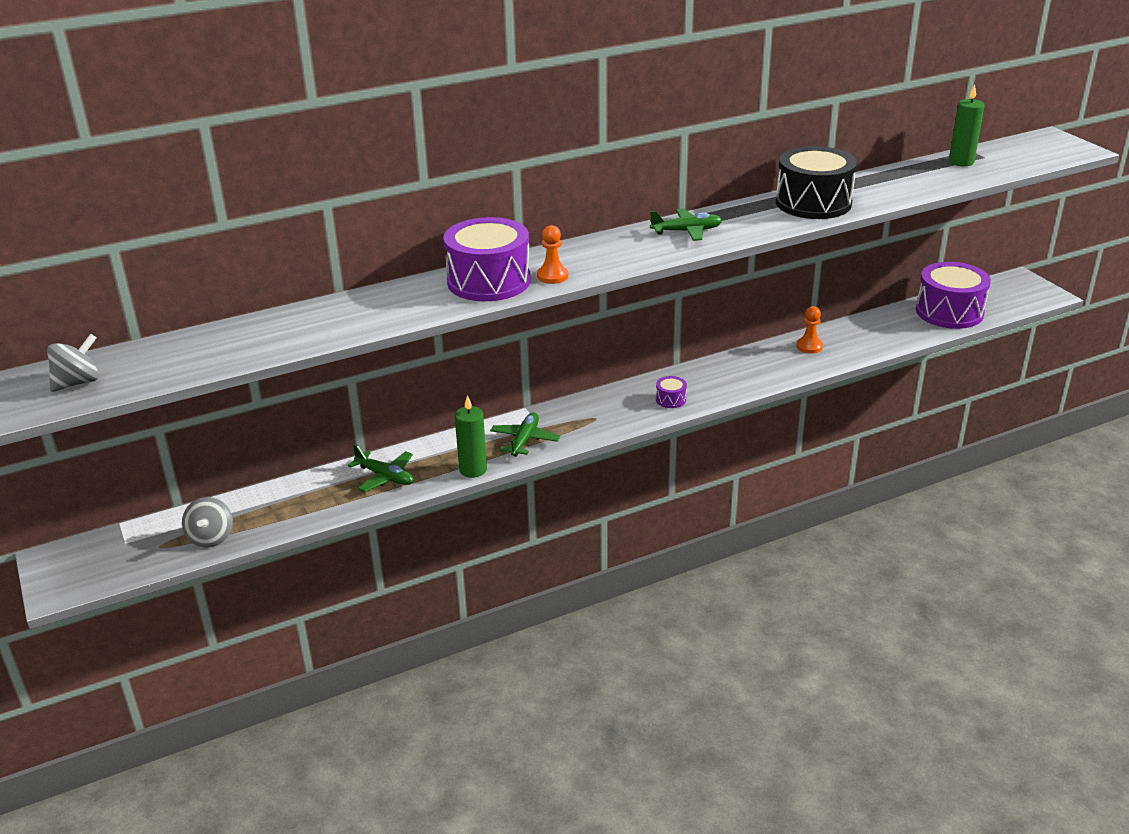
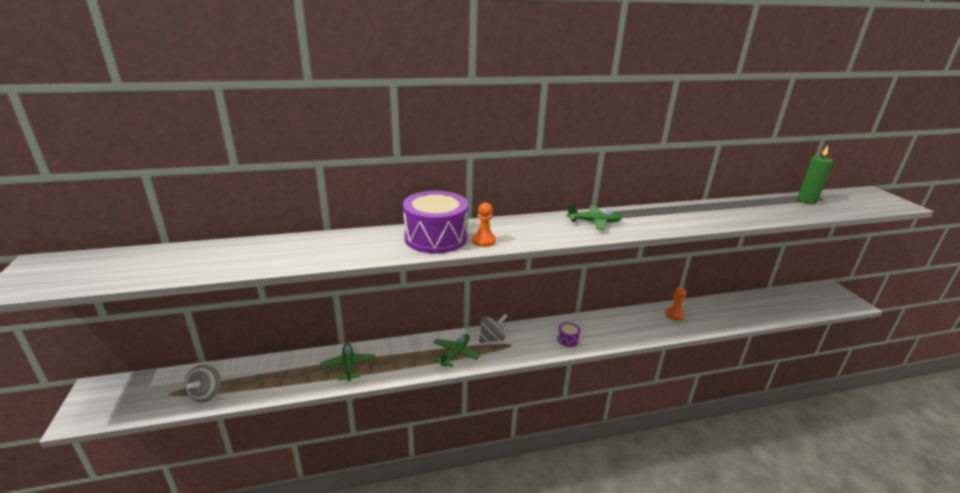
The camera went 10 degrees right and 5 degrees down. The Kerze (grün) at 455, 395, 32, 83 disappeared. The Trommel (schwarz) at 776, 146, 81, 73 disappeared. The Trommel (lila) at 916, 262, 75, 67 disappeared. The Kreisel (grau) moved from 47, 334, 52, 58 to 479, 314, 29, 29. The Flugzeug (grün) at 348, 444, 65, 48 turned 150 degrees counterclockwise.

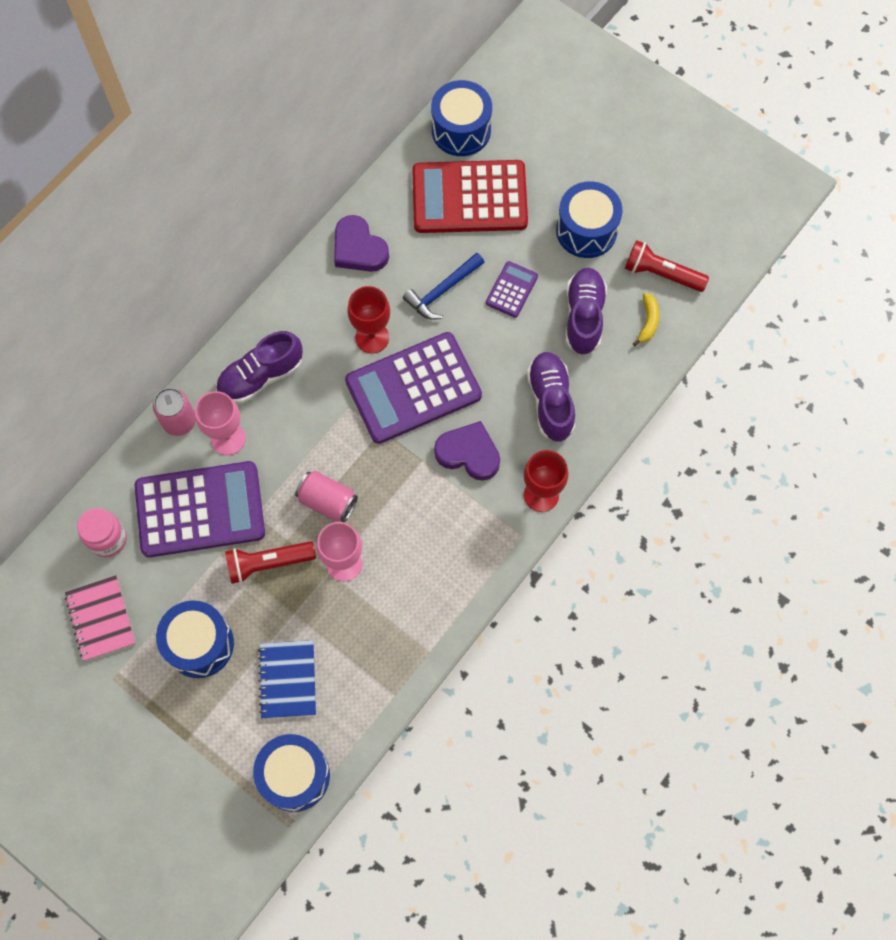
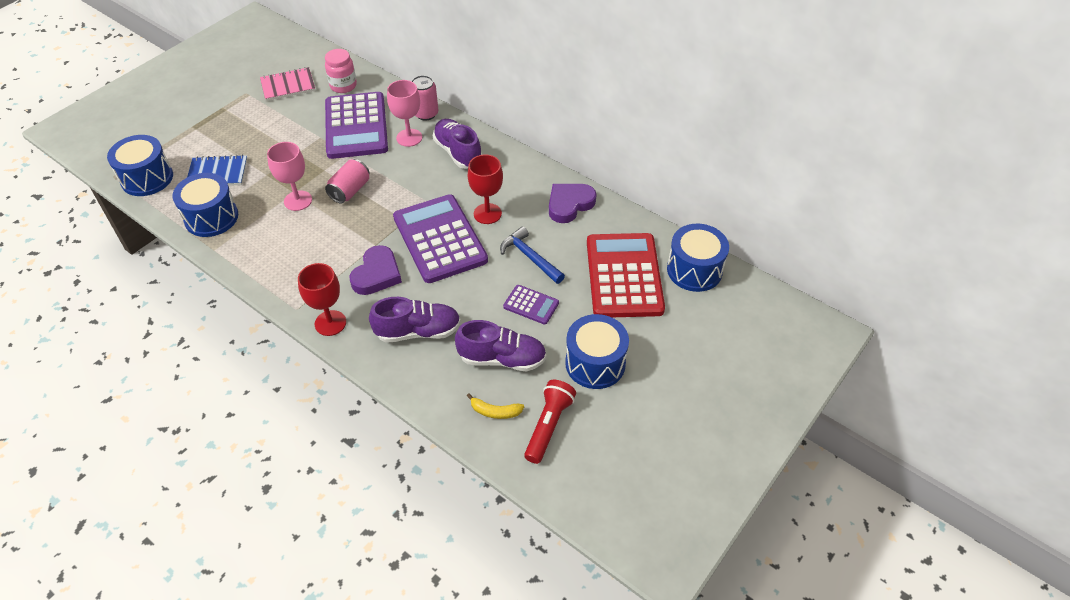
The camera went 90 degrees right and 20 degrees down. The Taschenlampe (rot) at 225, 541, 91, 43 disappeared. The Trommel (blau) moved from 156, 600, 78, 78 to 172, 173, 66, 64.

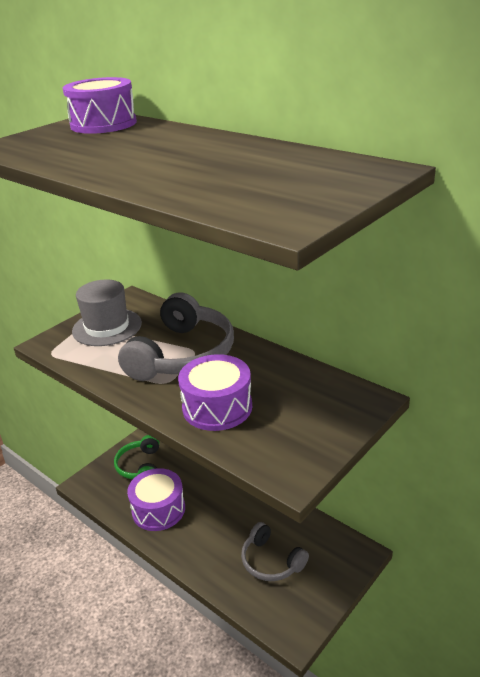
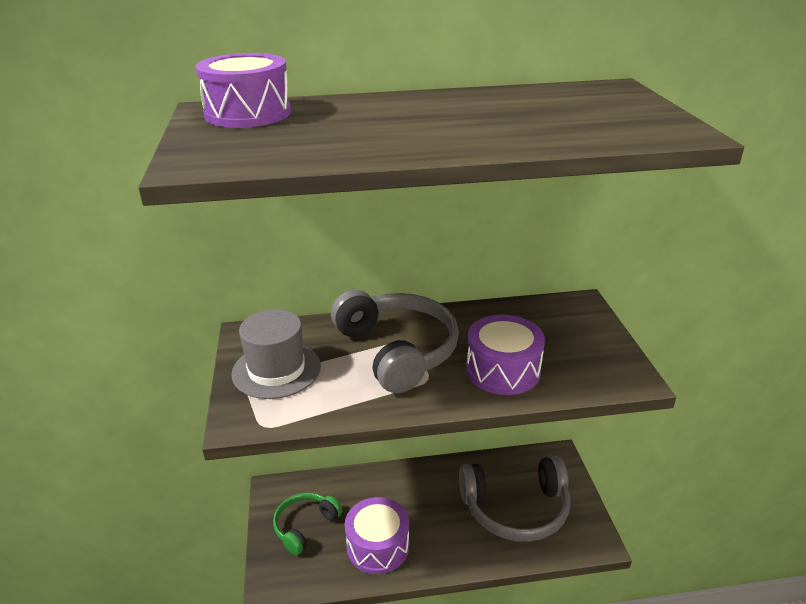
The camera went 50 degrees left and 0 degrees up. The Kopfhörer (grün) at 114, 435, 45, 44 turned 90 degrees clockwise. The Kopfhörer (grau) at 241, 522, 68, 59 changed to 1.69 times the size.

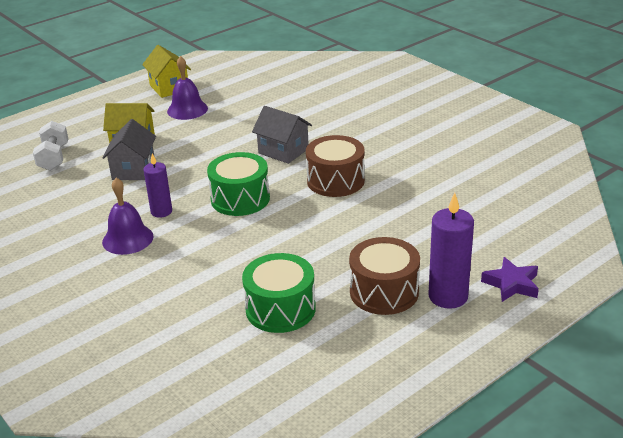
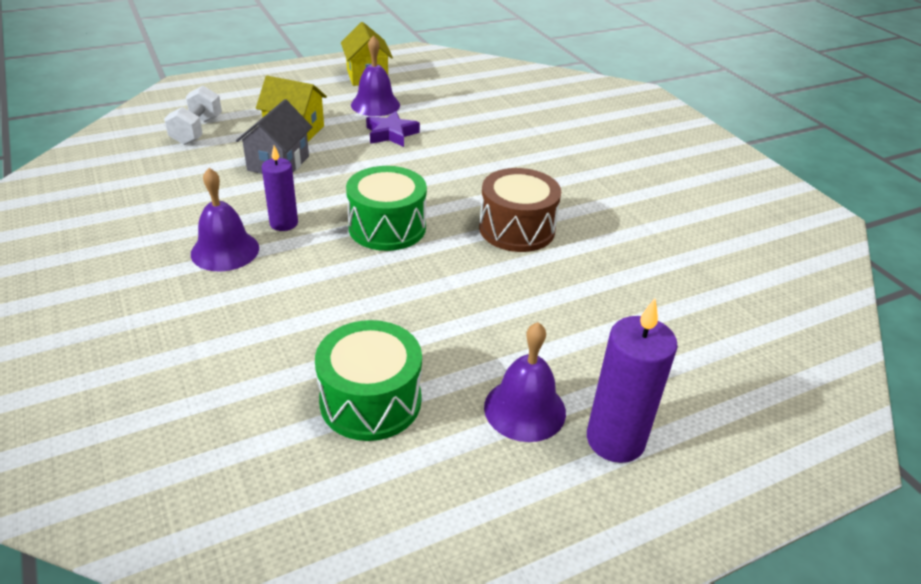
The camera went 10 degrees right and 5 degrees up. The Haus (grau) at 252, 106, 60, 58 disappeared. The Stern (lila) moved from 481, 257, 58, 45 to 366, 111, 54, 36. The Trommel (braun) at 349, 237, 71, 78 was replaced by the Glocke (lila) at 484, 322, 82, 120.

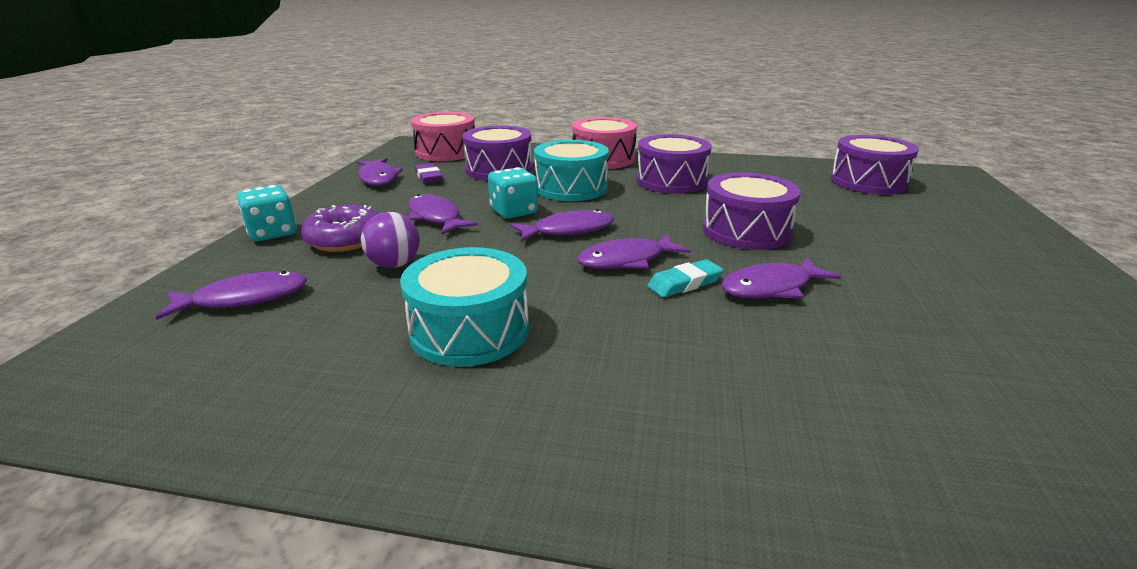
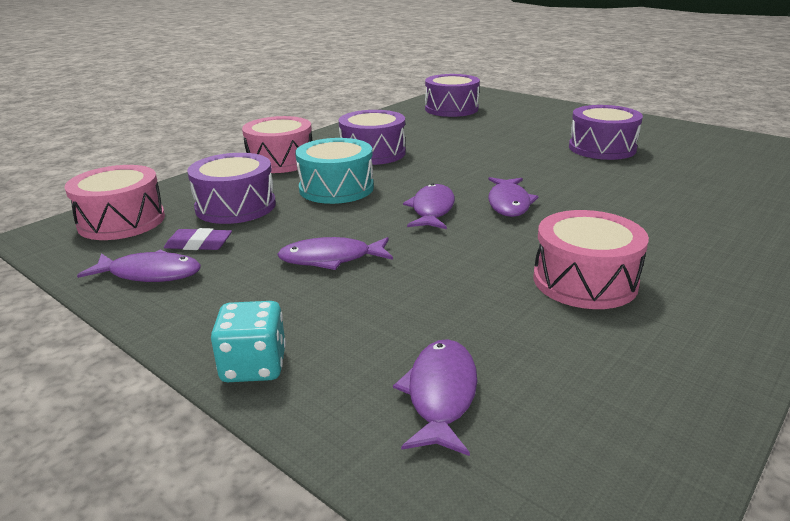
The camera went 60 degrees left and 0 degrees up. The Donut (lila) at 301, 205, 78, 47 disappeared. The Ball (lila) at 361, 212, 59, 56 disappeared. The Spielwürfel (türkis) at 488, 167, 50, 52 disappeared. The Radiergummi (türkis) at 647, 259, 76, 38 disappeared. The Fisch (lila) at 721, 257, 120, 41 disappeared. The Trommel (lila) moved from 702, 172, 99, 78 to 569, 105, 74, 55. The Trommel (türkis) at 400, 247, 129, 120 became the Trommel (rosa) at 533, 210, 116, 99.

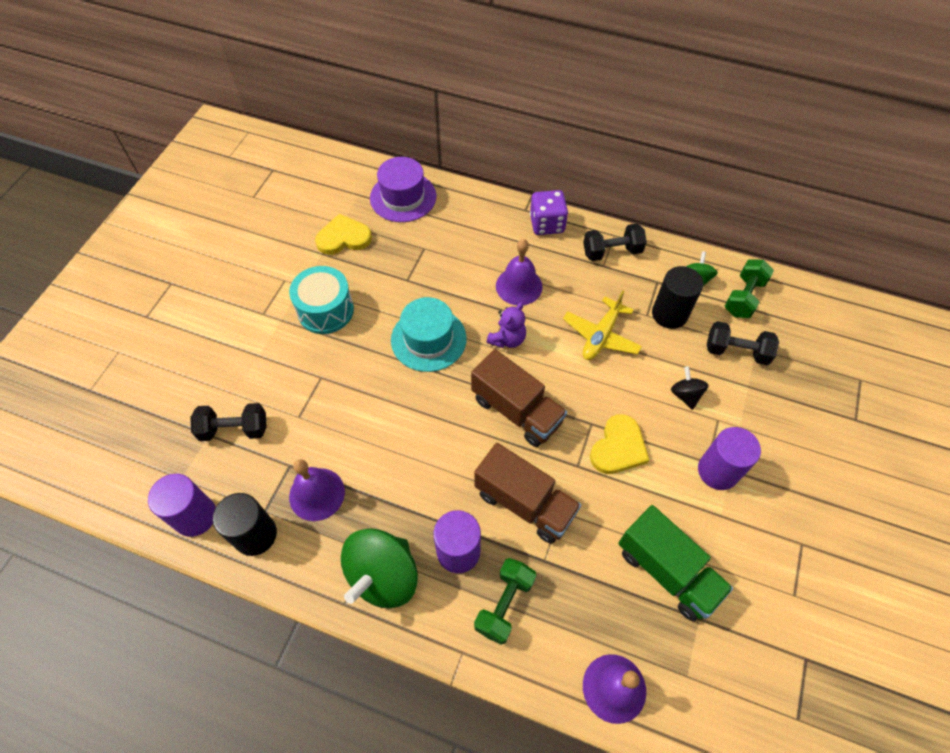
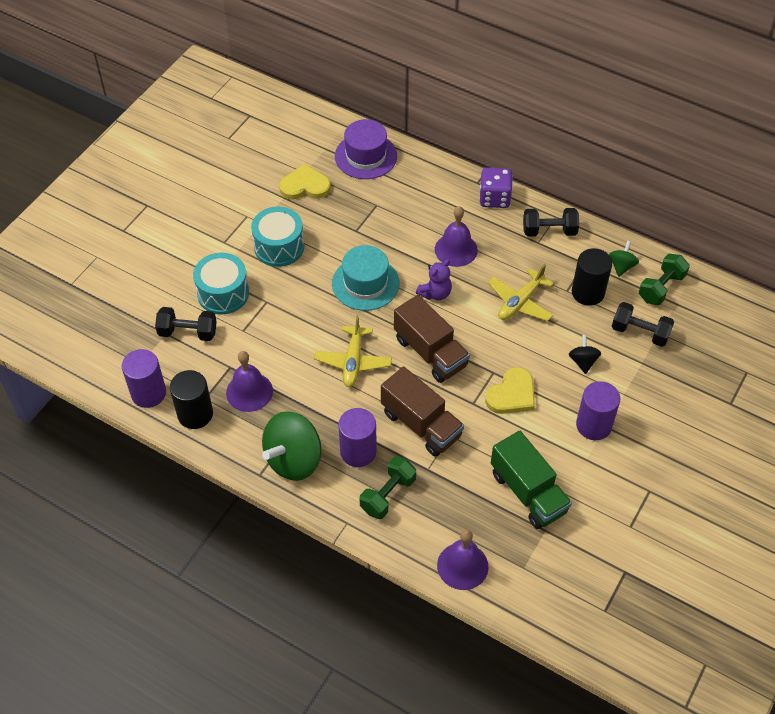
The camera went 10 degrees right and 5 degrees down. The Trommel (türkis) at 193, 252, 56, 63 appeared. The Flugzeug (gelb) at 314, 315, 78, 72 appeared.

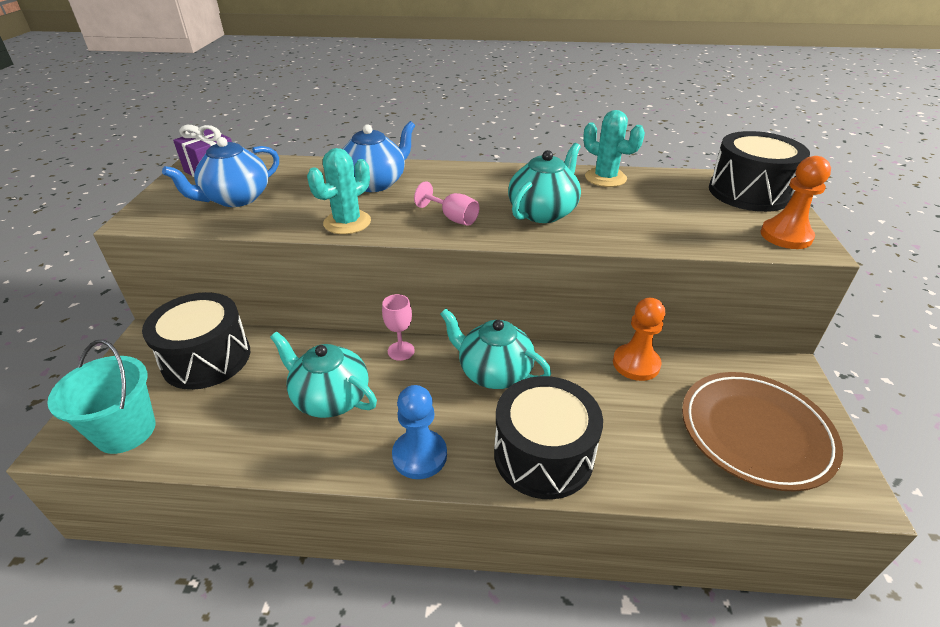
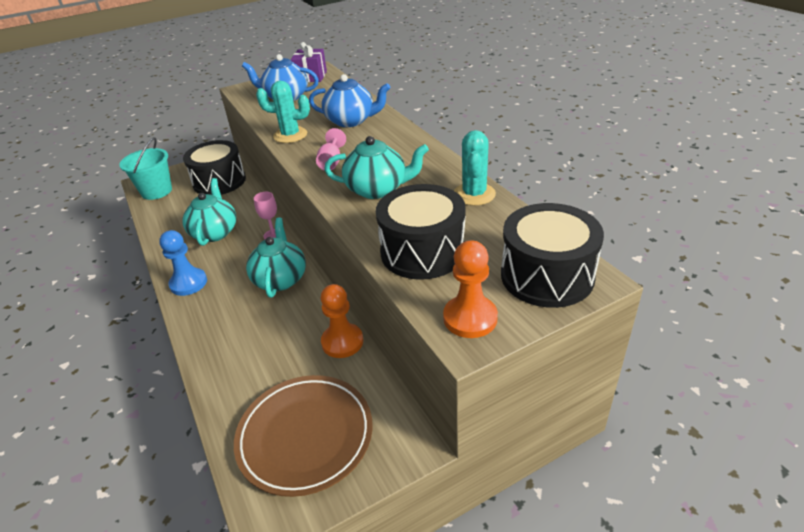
The camera went 60 degrees right and 0 degrees up. The Trommel (schwarz) moved from 494, 376, 109, 123 to 376, 184, 90, 96.

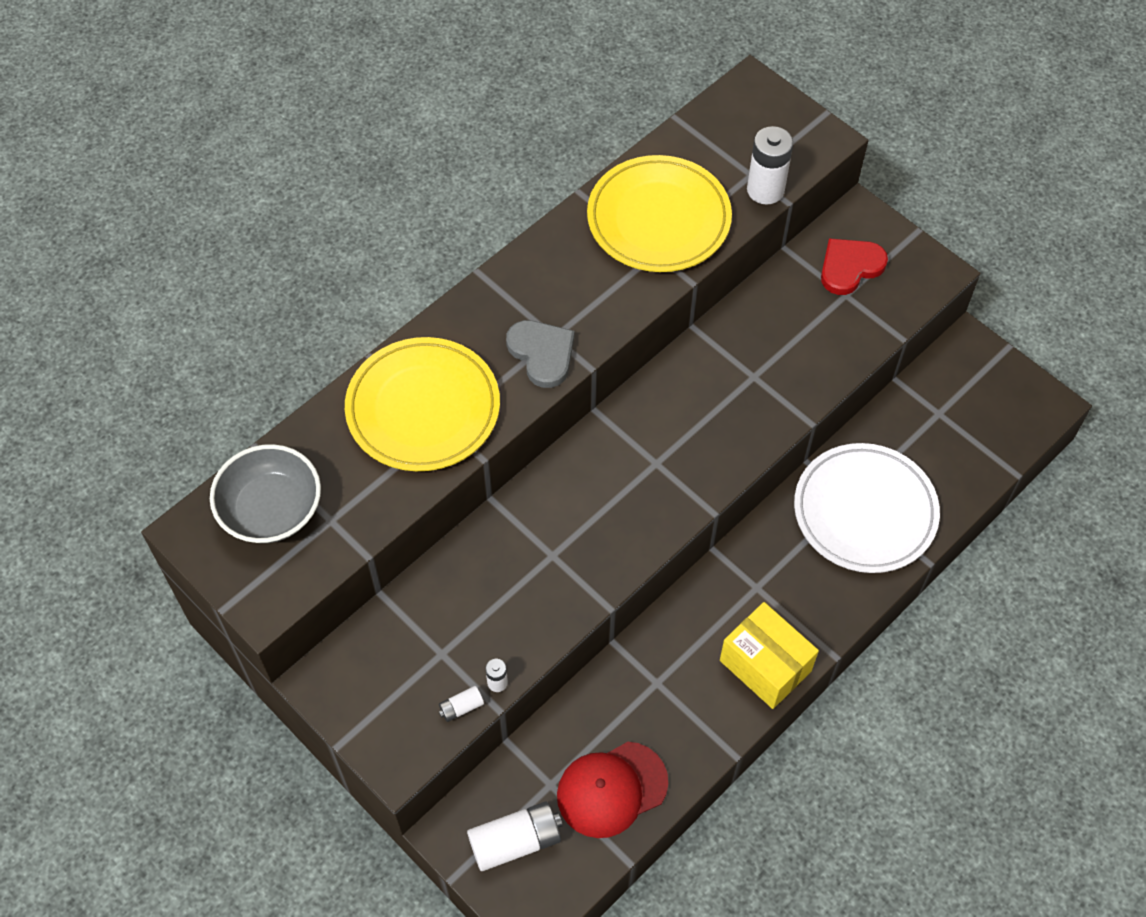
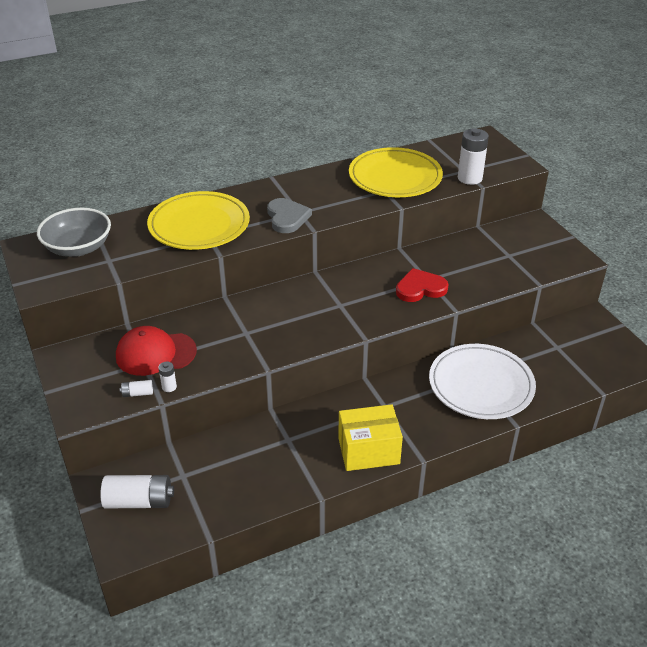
The camera went 20 degrees right and 20 degrees down. The Kappe (rot) moved from 557, 742, 111, 96 to 116, 326, 81, 50. The Herz (rot) moved from 821, 238, 67, 57 to 396, 268, 53, 34. The Schachtel (gelb) at 720, 602, 99, 107 turned 75 degrees counterclockwise.

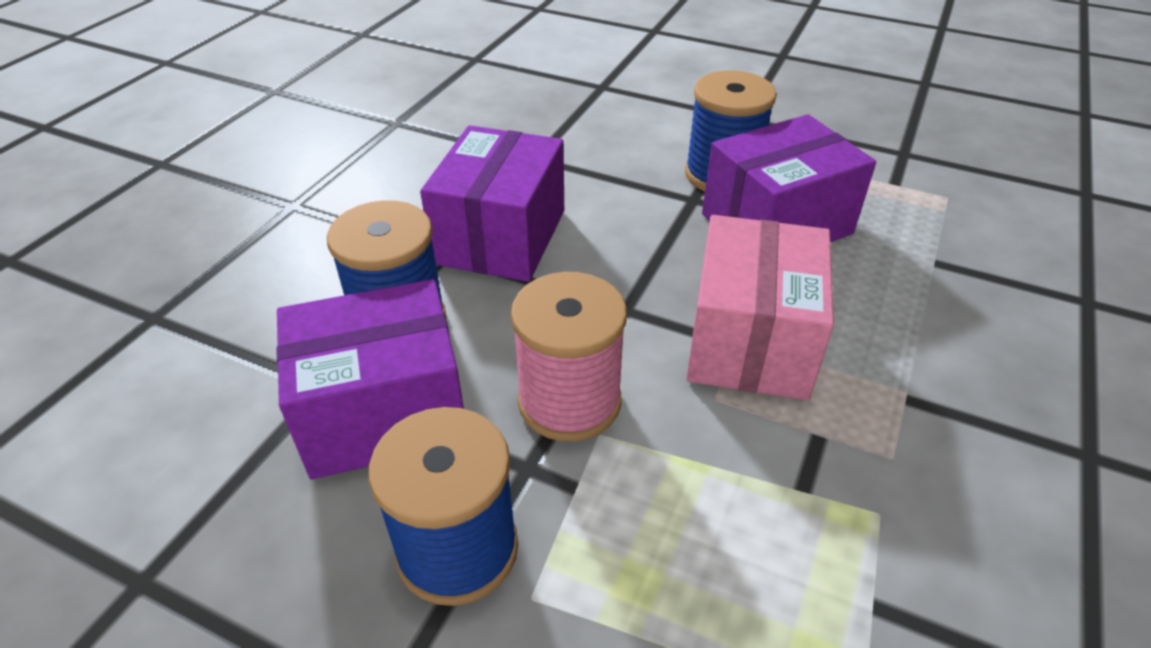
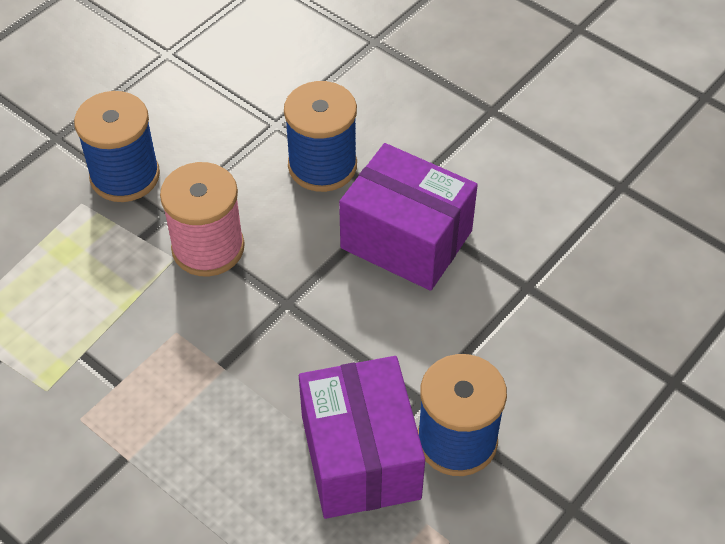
The camera went 105 degrees right and 10 degrees up. The Schachtel (lila) at 277, 279, 187, 200 disappeared. The Schachtel (rosa) at 687, 215, 147, 185 disappeared.

